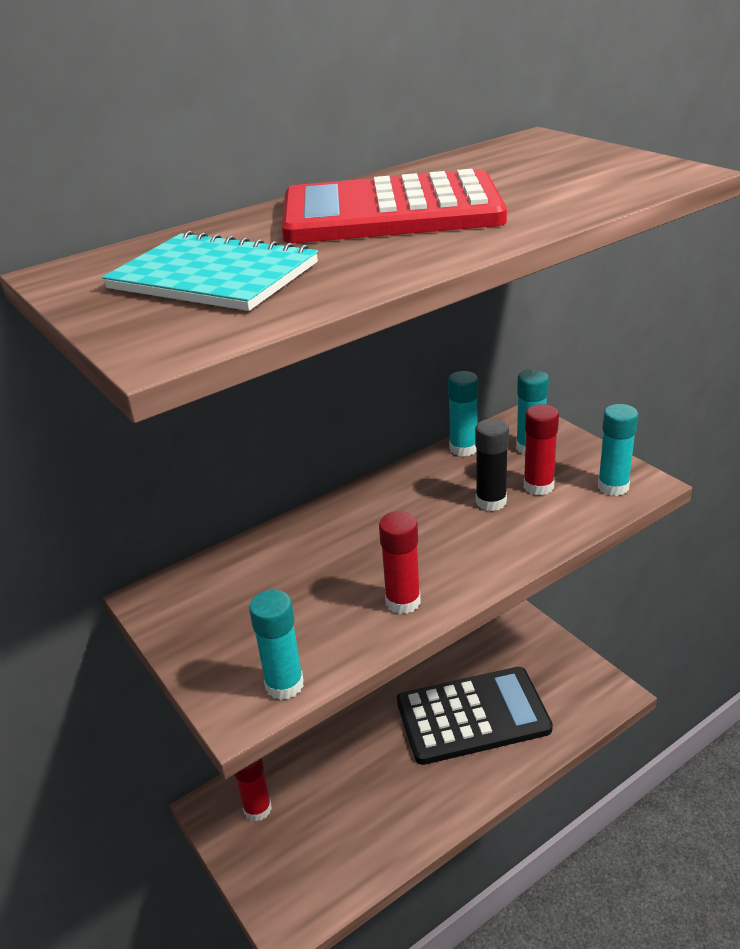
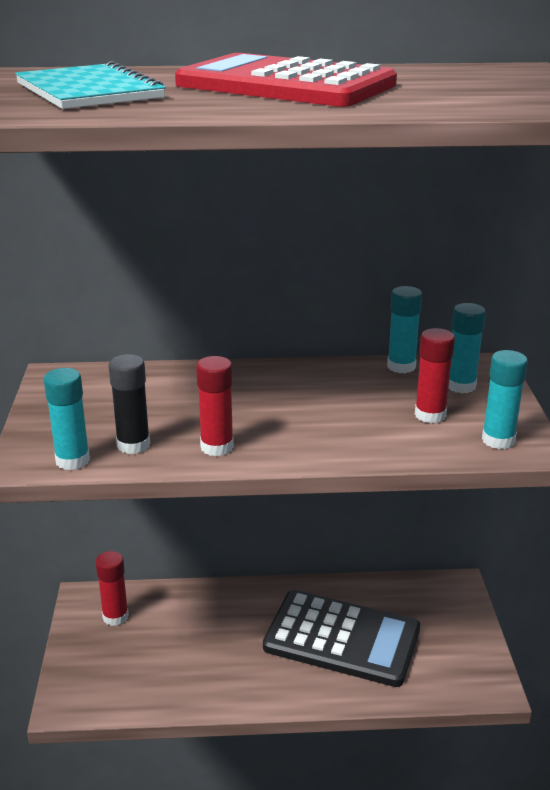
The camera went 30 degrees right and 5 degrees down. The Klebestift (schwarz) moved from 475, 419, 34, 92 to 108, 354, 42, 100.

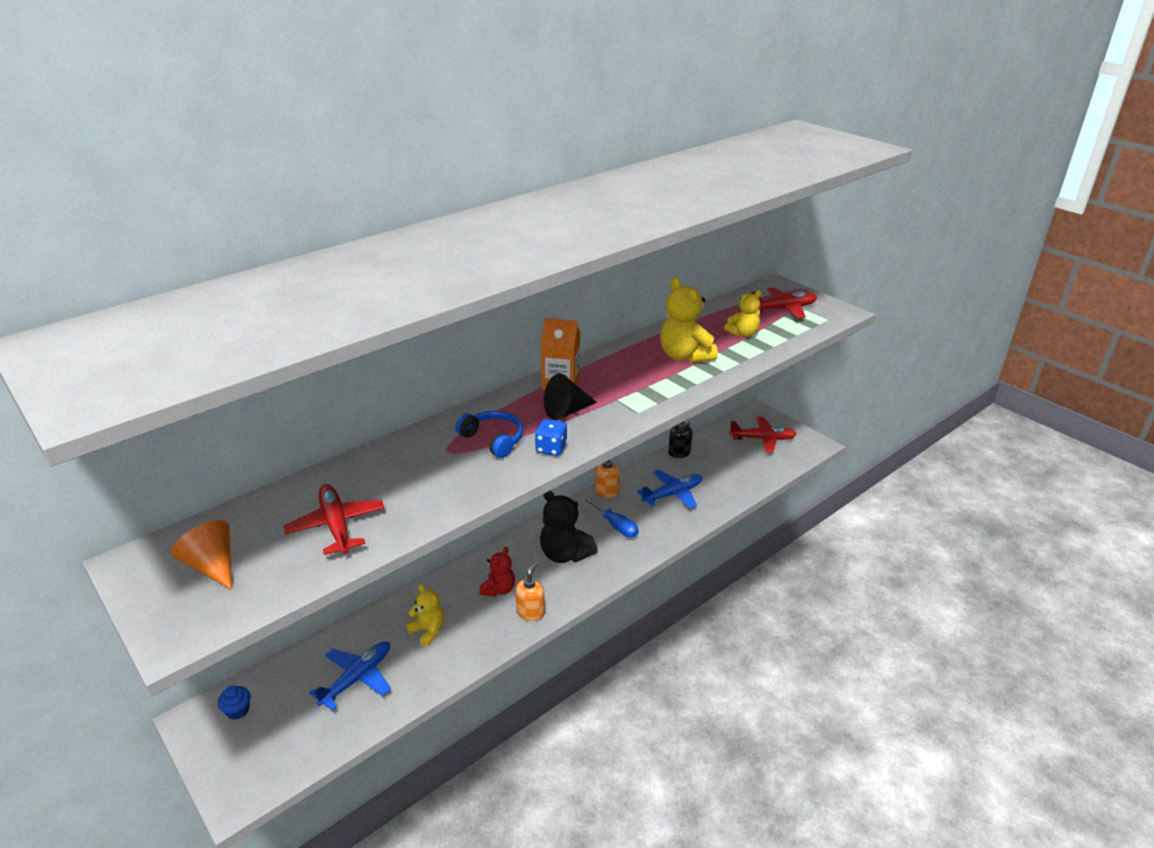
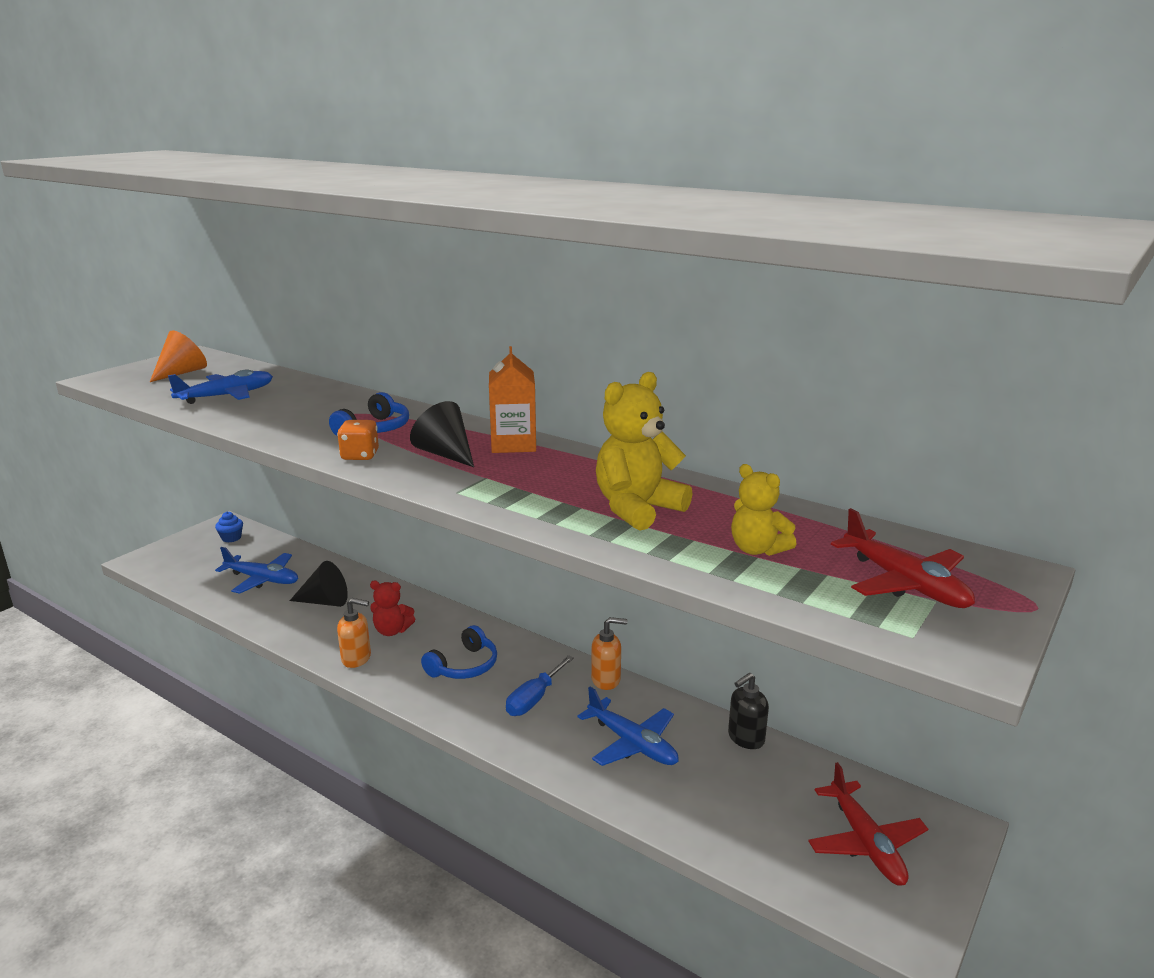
The camera went 75 degrees right and 10 degrees down. The Teddybär (gelb) at 406, 584, 38, 62 was replaced by the Kegel (schwarz) at 290, 561, 58, 46. The Teddybär (schwarz) at 540, 490, 58, 73 was replaced by the Kopfhörer (blau) at 421, 625, 76, 54. The Flugzeug (rot) at 283, 484, 102, 71 became the Flugzeug (blau) at 168, 369, 105, 35. The Spielwürfel (blau) at 535, 419, 33, 37 became the Spielwürfel (orange) at 337, 420, 42, 40.

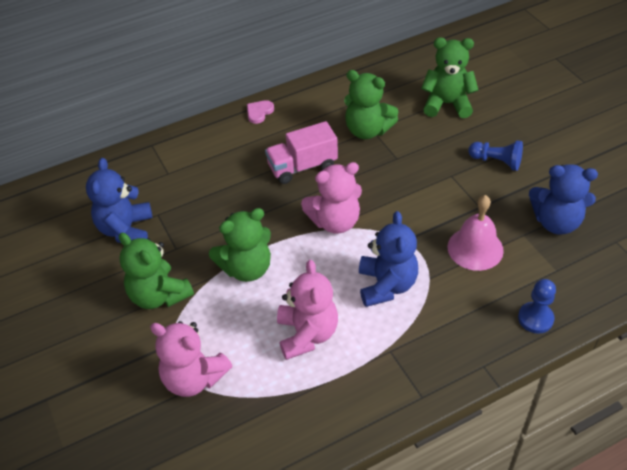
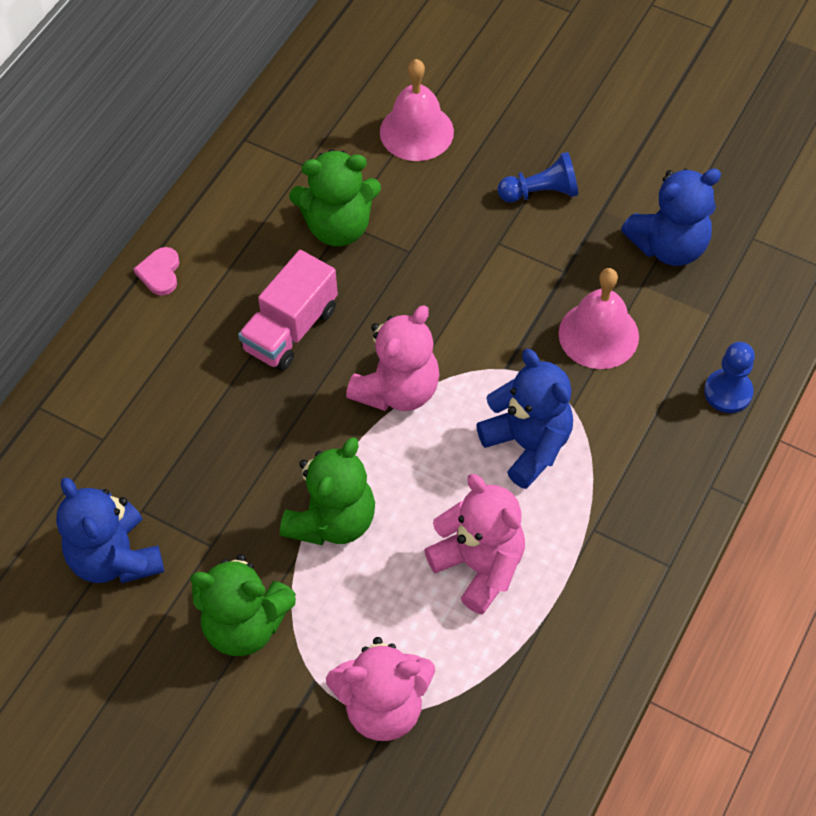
The camera went 35 degrees left and 10 degrees up. The Teddybär (grün) at 421, 37, 57, 81 was replaced by the Glocke (rosa) at 380, 59, 74, 102.

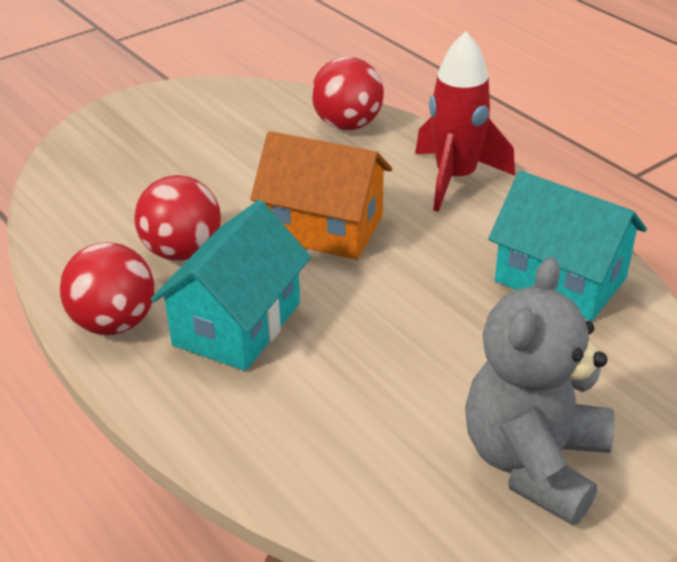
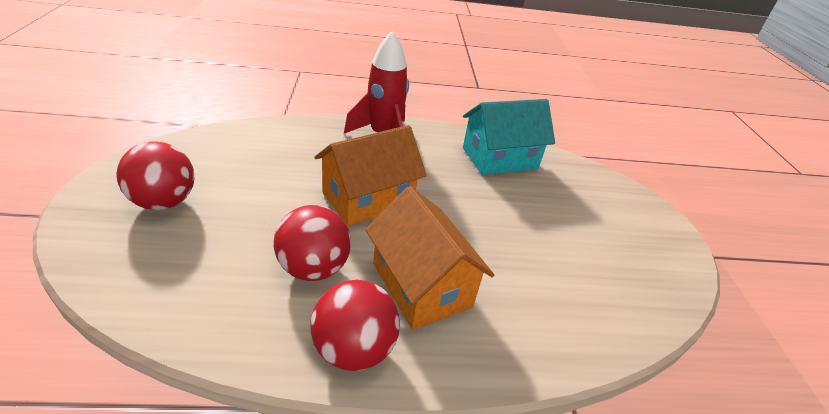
The camera went 60 degrees left and 0 degrees up. The Teddybär (grau) at 465, 257, 150, 269 disappeared. The Ball (rot) moved from 311, 57, 73, 73 to 117, 141, 77, 69. The Haus (türkis) at 151, 200, 160, 171 became the Haus (orange) at 365, 186, 129, 144.

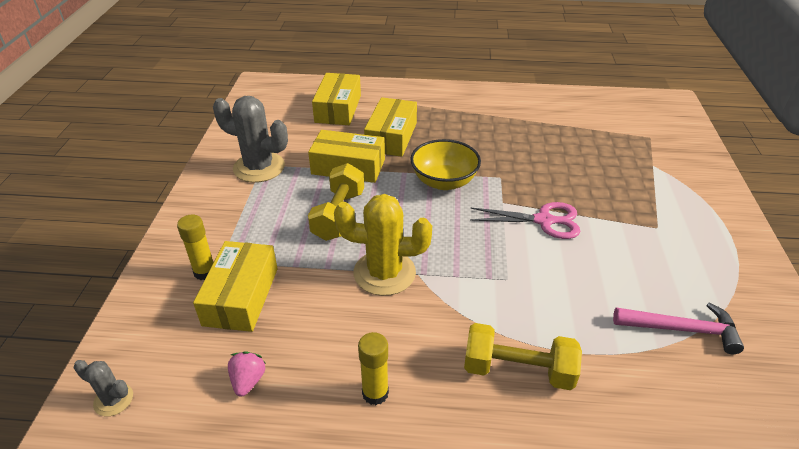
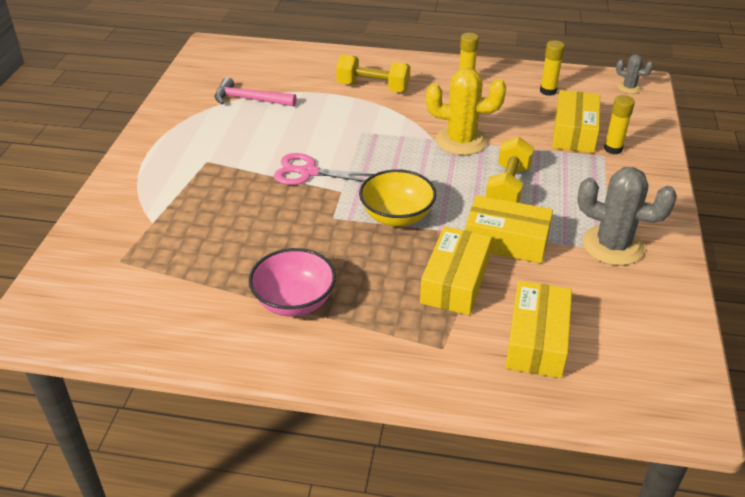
The camera went 175 degrees left and 0 degrees up. The Schüssel (rosa) at 249, 248, 87, 68 appeared. The Erdbeere (rosa) at 228, 352, 38, 45 was replaced by the Klebestift (gelb) at 540, 40, 25, 56.

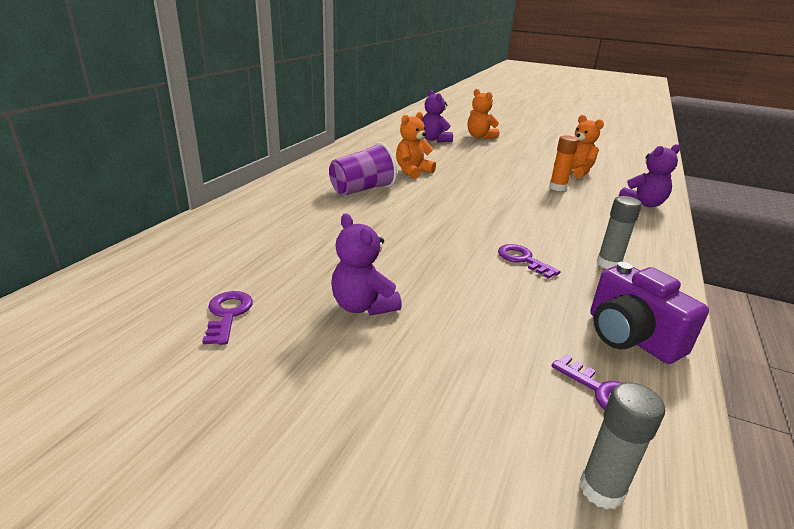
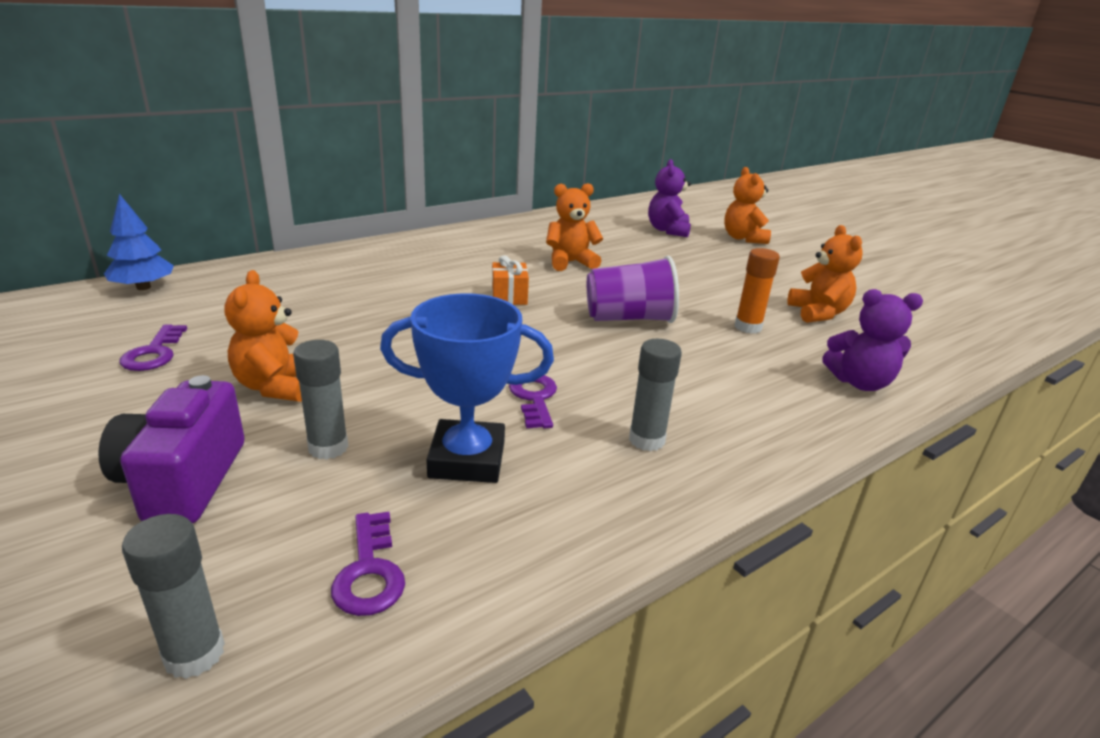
The camera went 30 degrees right and 0 degrees up. The Baum (blau) at 104, 194, 70, 96 appeared. The Klebestift (grau) at 293, 340, 55, 120 appeared. The Pokal (blau) at 380, 293, 174, 190 appeared. The Geschenk (orange) at 492, 255, 37, 50 appeared. The Becher (lila) moved from 329, 142, 68, 54 to 587, 256, 92, 67. The Kamera (lila) moved from 590, 262, 119, 102 to 98, 375, 147, 148. The Teddybär (lila) at 331, 213, 71, 103 became the Teddybär (orange) at 224, 270, 78, 132. The Schlüssel (lila) at 202, 291, 51, 54 turned 150 degrees clockwise.

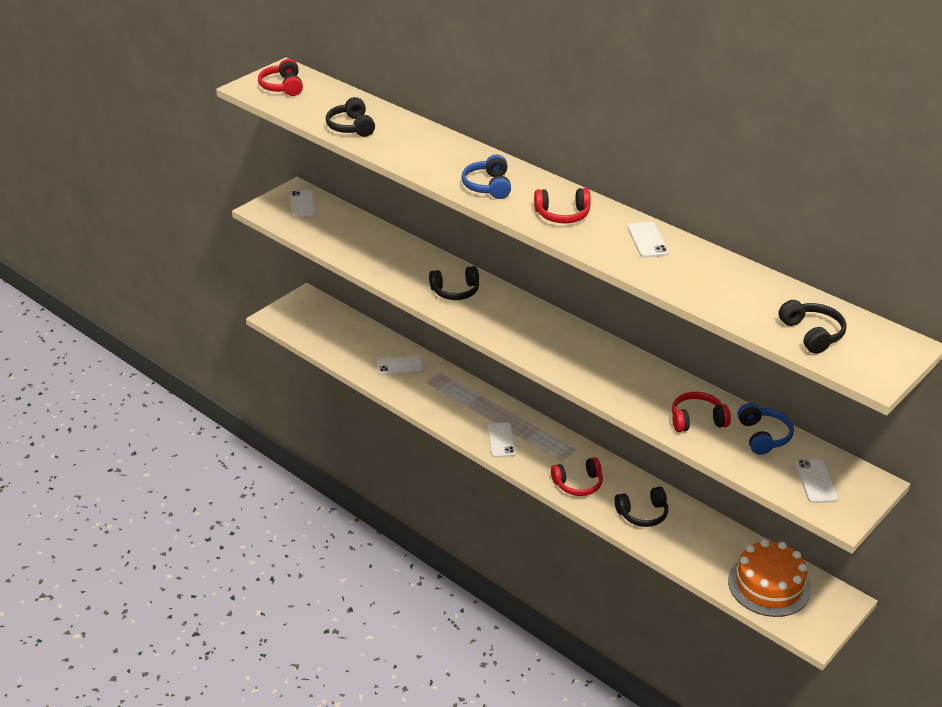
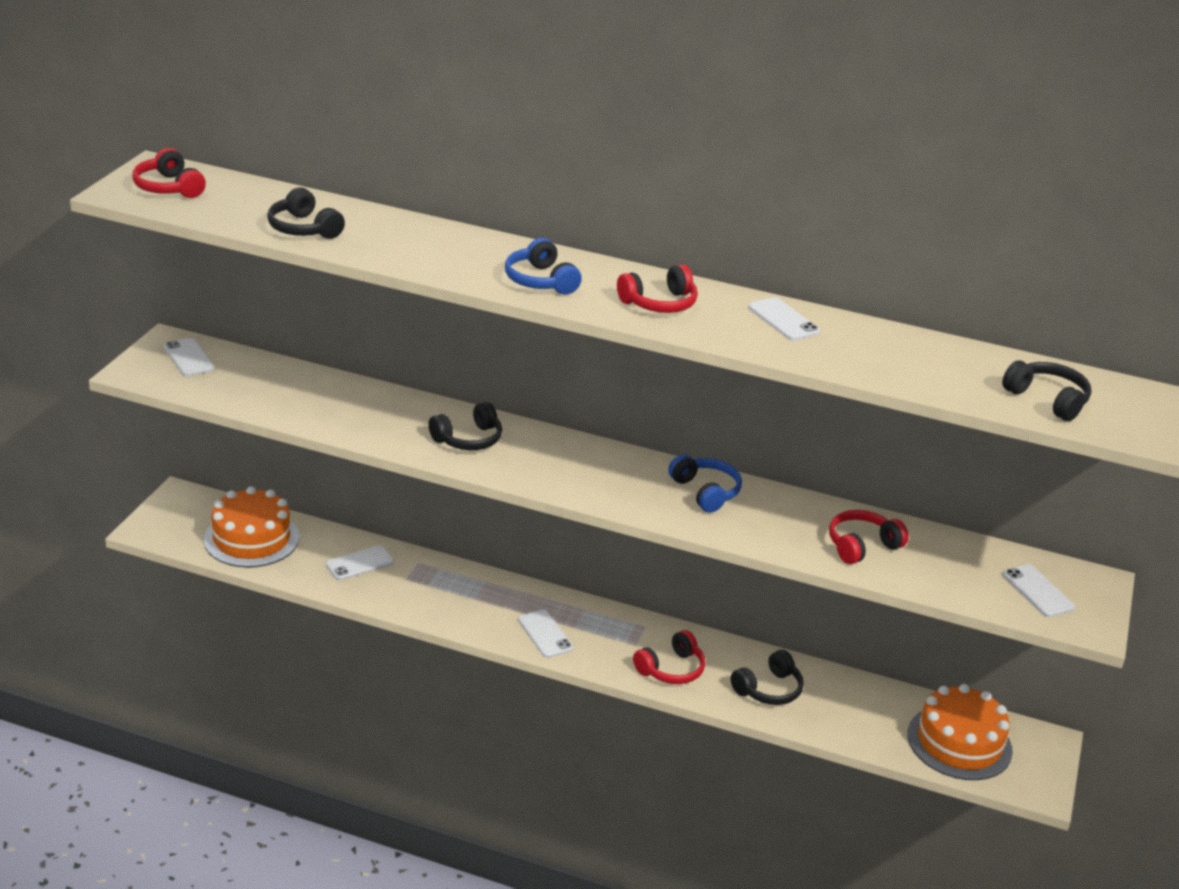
The camera went 25 degrees left and 5 degrees down. The Kuchen (orange) at 204, 486, 95, 82 appeared. The Kopfhörer (blau) moved from 737, 403, 57, 52 to 668, 454, 74, 59.

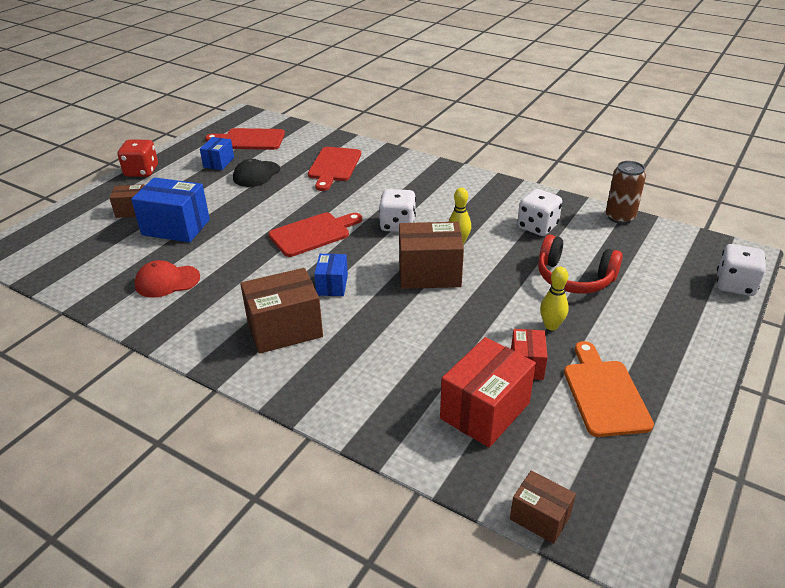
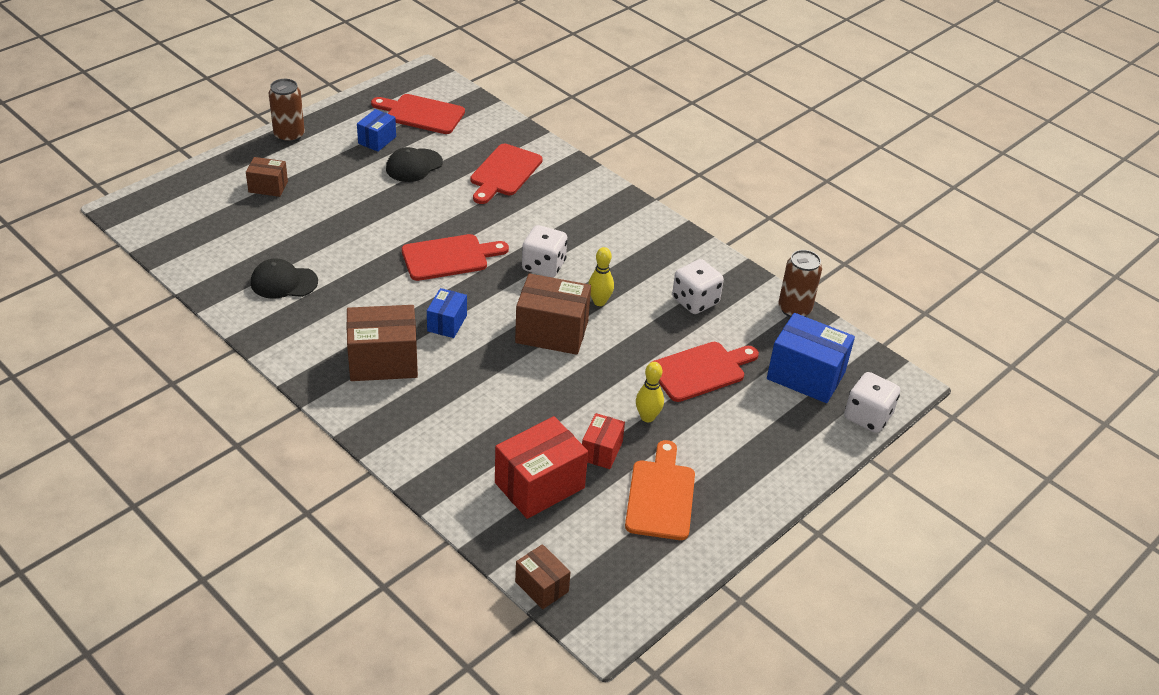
The camera went 10 degrees right and 5 degrees up. The Schachtel (blau) moved from 131, 177, 79, 66 to 767, 313, 88, 90. The Spielwürfel (rot) at 118, 139, 40, 38 was replaced by the Dose (braun) at 269, 79, 36, 64. The Kopfhörer (rot) at 538, 235, 85, 59 was replaced by the Schneidebrett (rot) at 652, 342, 107, 60. The Kappe (rot) at 135, 260, 65, 38 became the Kappe (schwarz) at 251, 259, 67, 40.

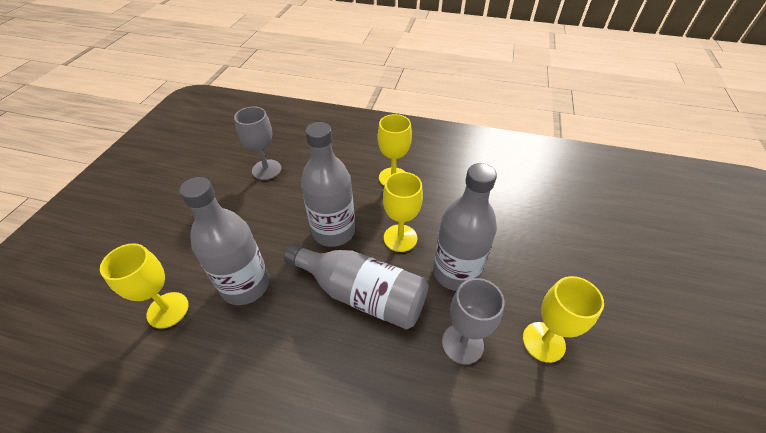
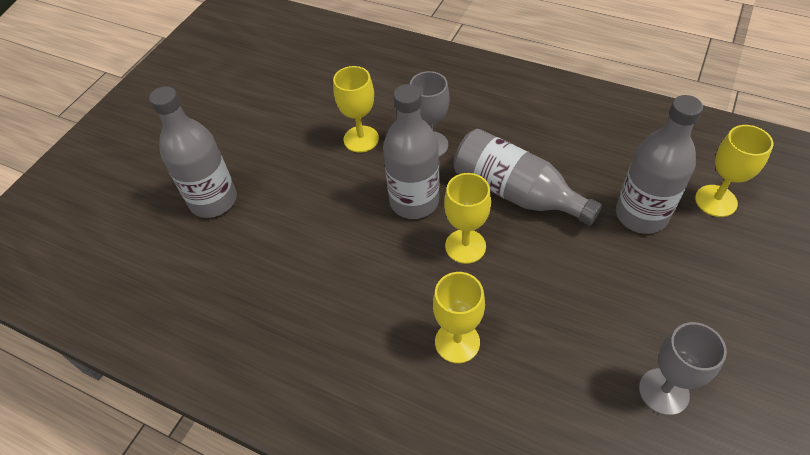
The camera went 165 degrees left and 5 degrees up. The Flasche (grau) moved from 301, 122, 54, 125 to 149, 86, 88, 132.

